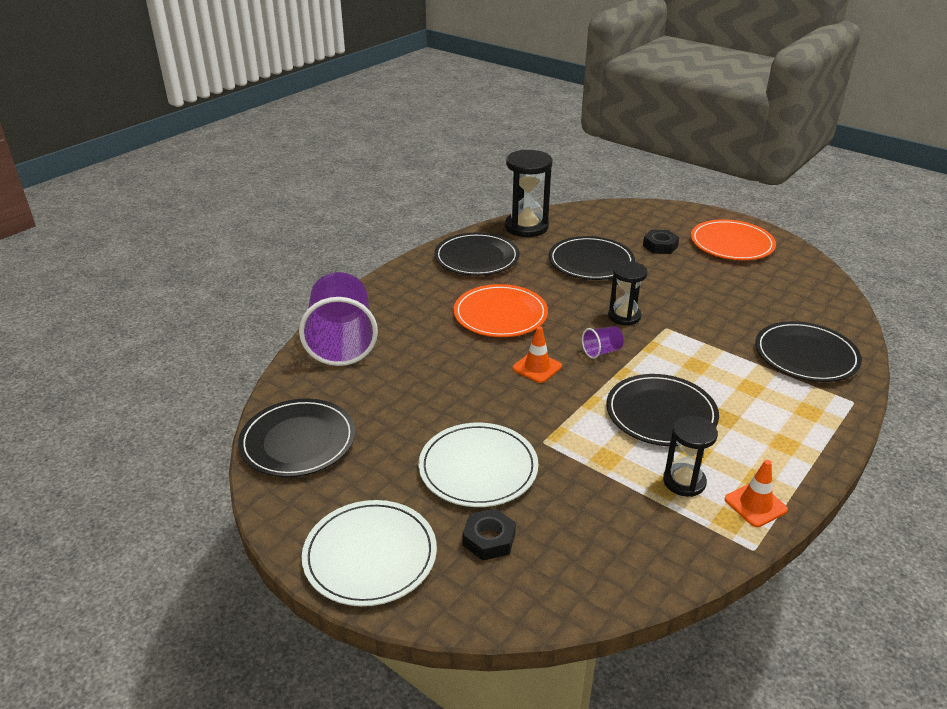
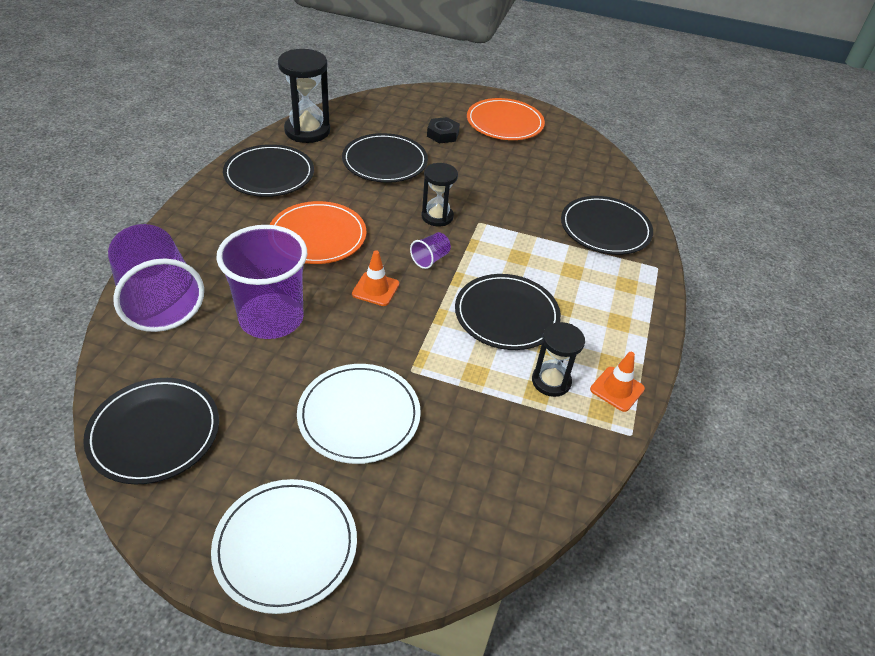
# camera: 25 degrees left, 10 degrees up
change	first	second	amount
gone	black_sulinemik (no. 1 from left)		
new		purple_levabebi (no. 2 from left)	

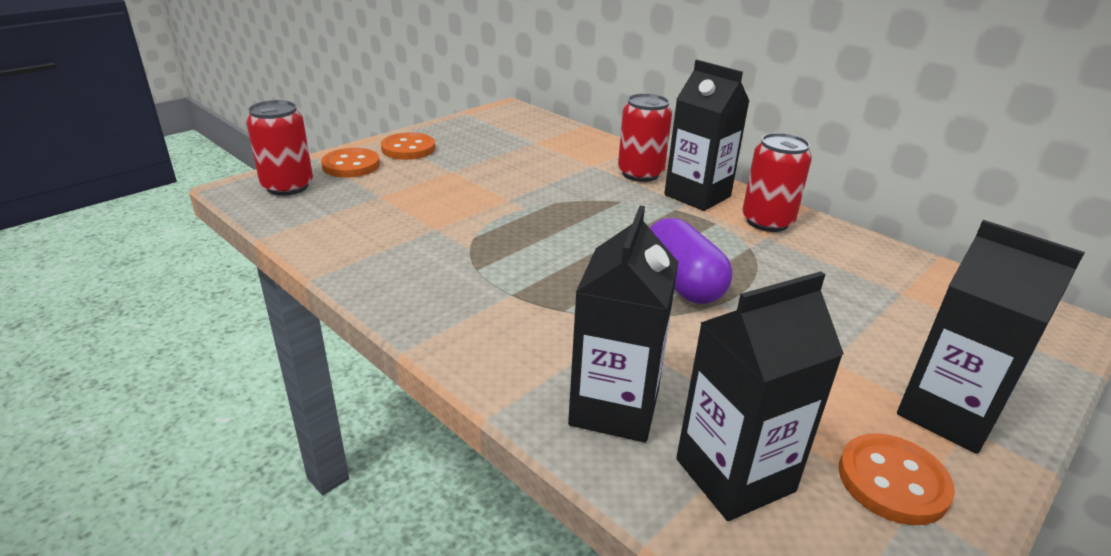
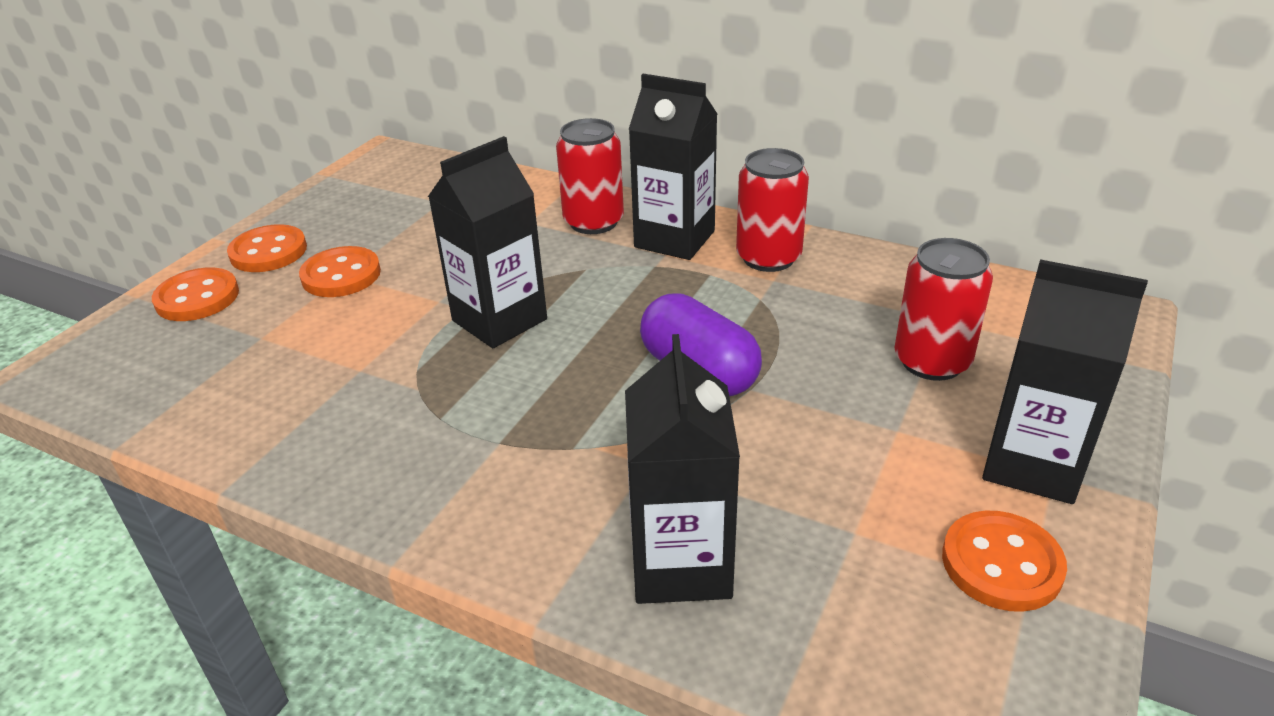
# camera: 15 degrees left, 5 degrees up
change	first	second	amount
shifted	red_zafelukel (no. 1 from left in the first image)	red_zafelukel (no. 3 from left)	
shifted	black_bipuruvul (no. 3 from left in the first image)	black_bipuruvul (no. 1 from left)	
new		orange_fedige (no. 3 from left)	

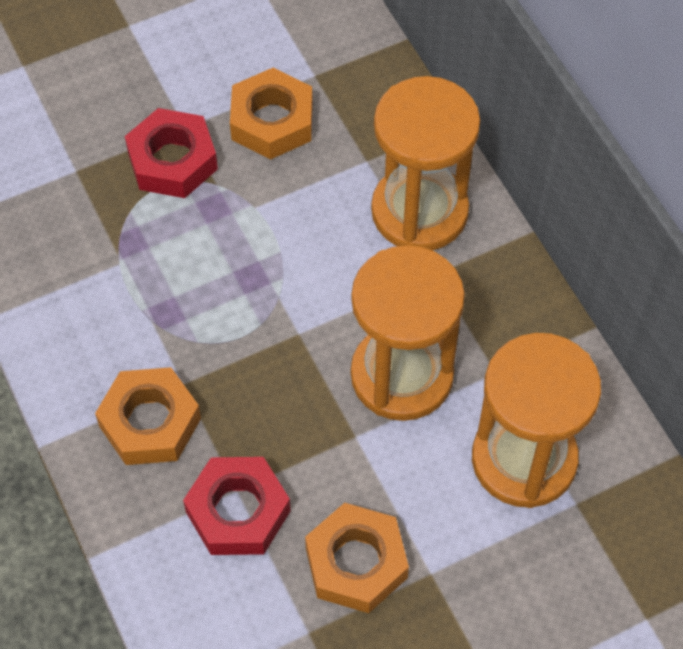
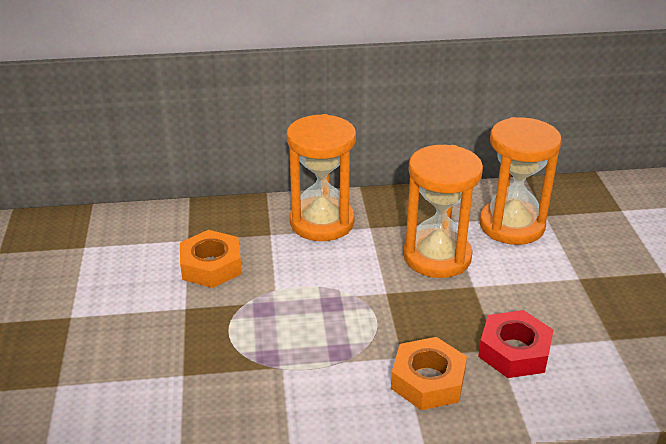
# camera: 70 degrees left, 25 degrees down
change	first	second	amount
gone	red_sulinemik (no. 1 from left)		
gone	orange_sulinemik (no. 3 from left)		

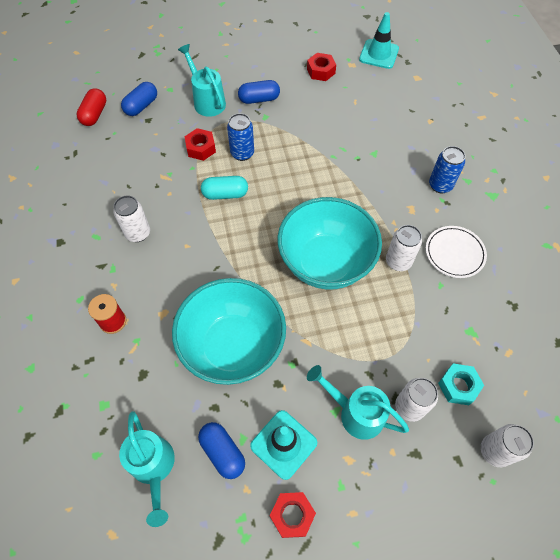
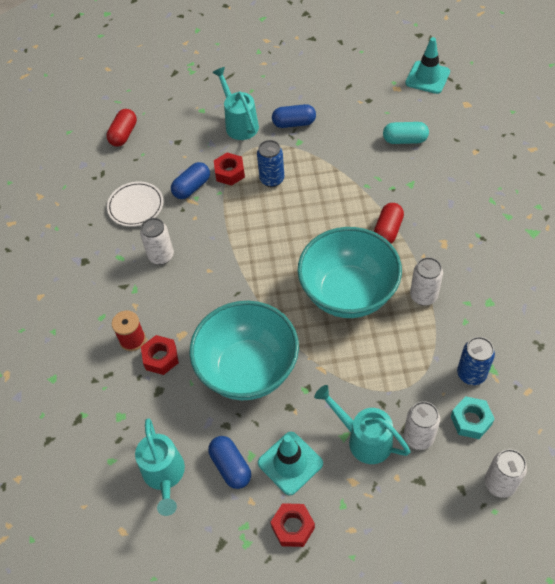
# camera: 10 degrees right, 5 degrees down
change	first	second	amount
shifted	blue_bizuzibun (no. 1 from left)		
shifted	turquoise_bizuzibun		
shifted	red_sulinemik (no. 3 from left in the first image)	red_sulinemik (no. 1 from left)	
shifted	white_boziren		
shifted	blue_zafelukel (no. 2 from left)		
new		red_bizuzibun (no. 2 from left)	

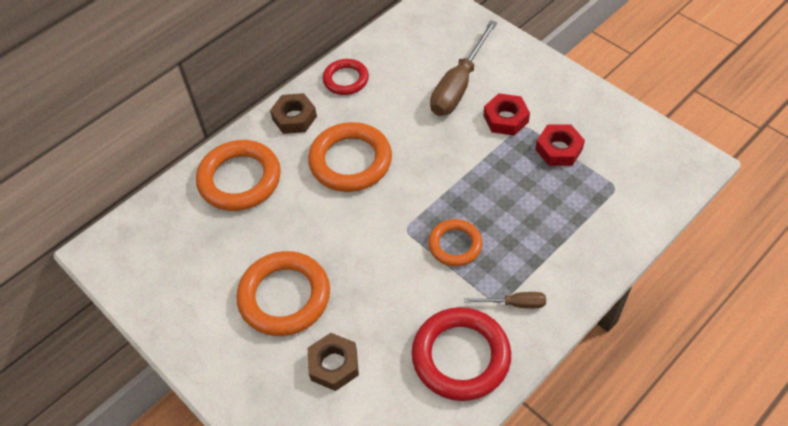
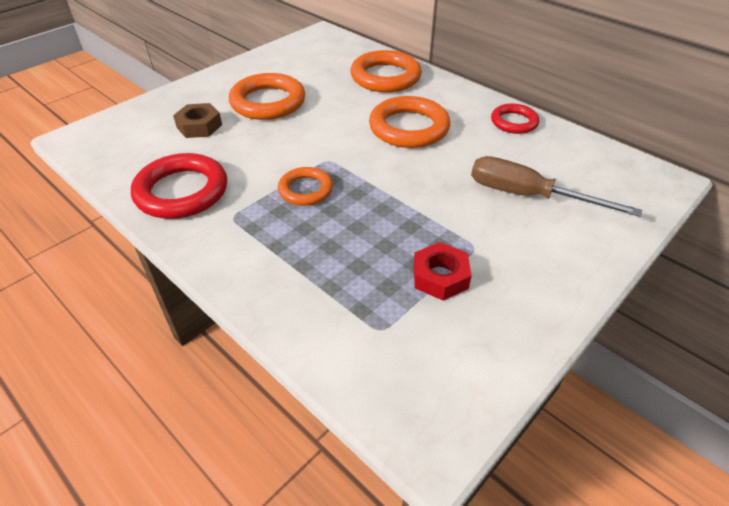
# camera: 85 degrees right, 10 degrees down
change	first	second	amount
gone	brown_sulinemik (no. 1 from left)		
gone	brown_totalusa (no. 2 from left)		
gone	red_sulinemik (no. 1 from left)		

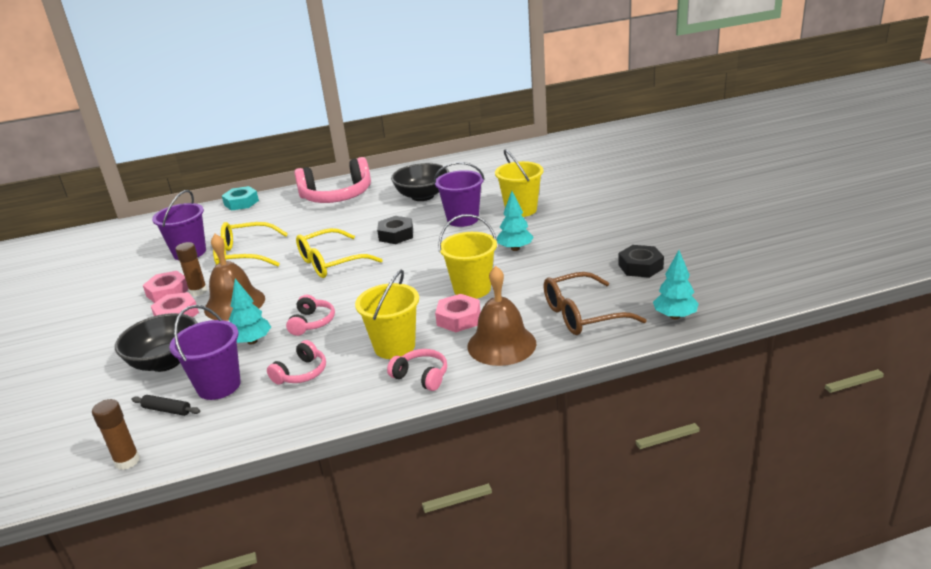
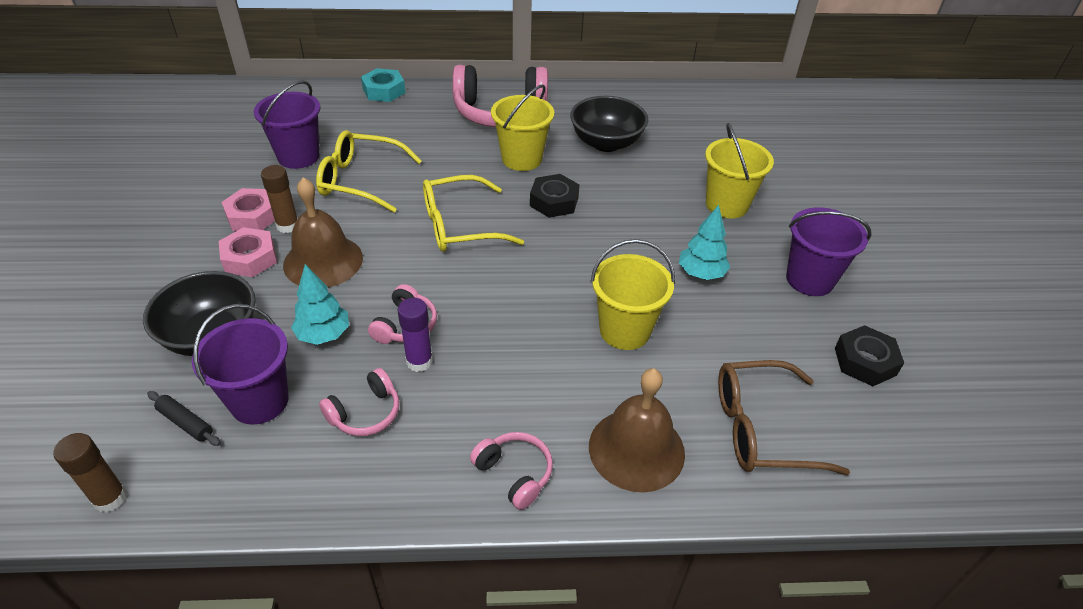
# camera: 10 degrees right, 15 degrees up
change	first	second	amount
shifted	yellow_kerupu (no. 1 from left)		
shifted	purple_kerupu (no. 3 from left)		
gone	pink_sulinemik (no. 3 from left)		
gone	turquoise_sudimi (no. 3 from left)		
new		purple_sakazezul	

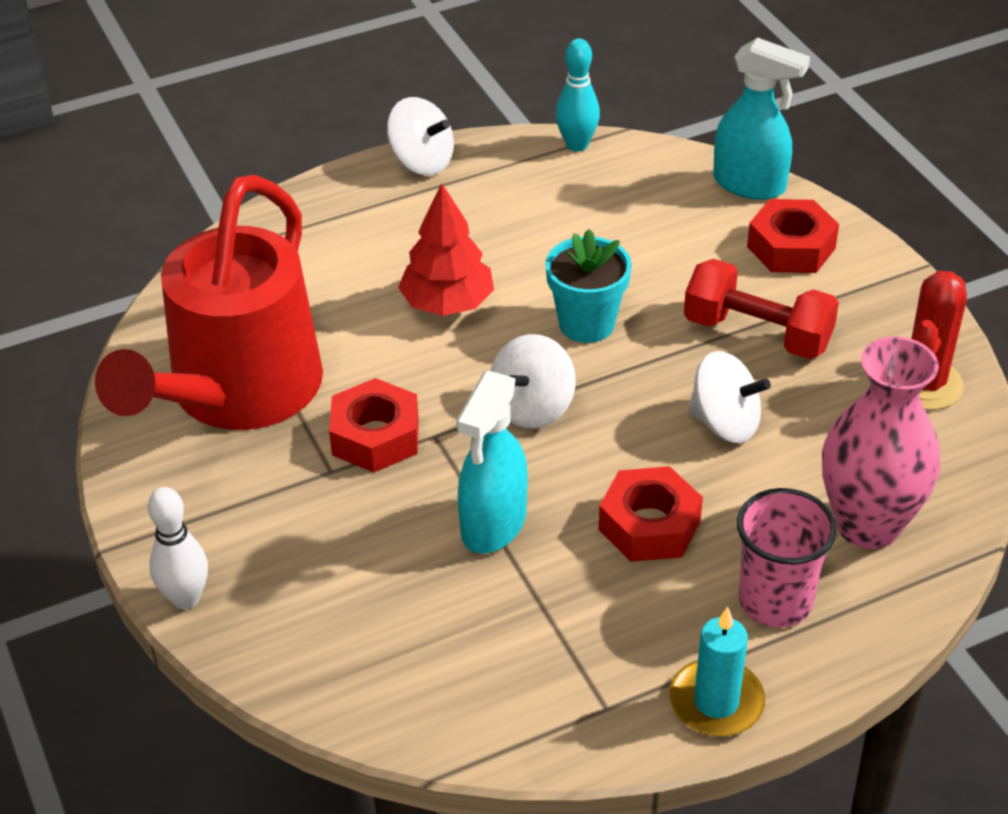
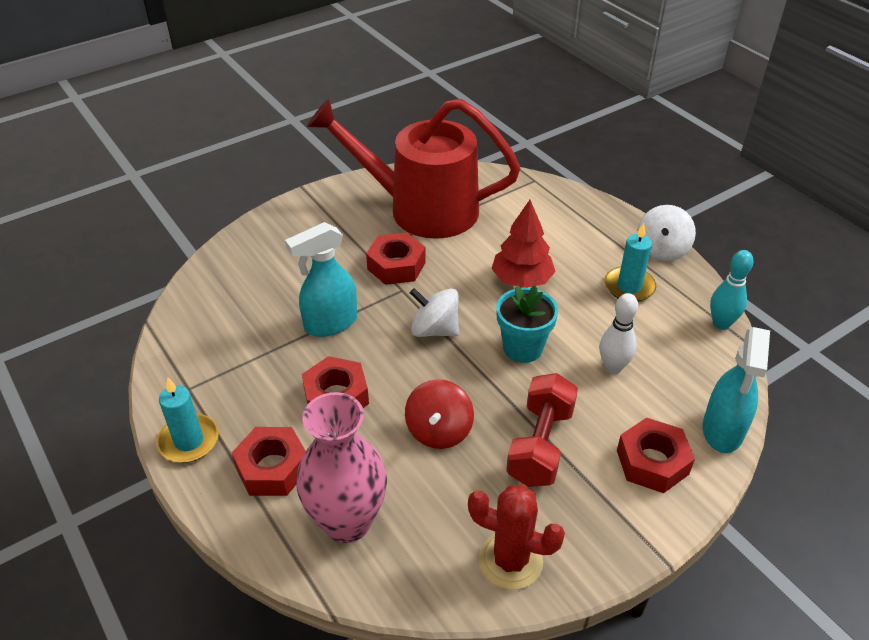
# camera: 80 degrees right, 0 degrees up
change	first	second	amount
shifted	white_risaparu		
rotated	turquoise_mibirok (no. 1 from left)		45 degrees counterclockwise
repainted	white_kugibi (no. 3 from left)	red_kugibi	
swapped	pink_levabebi	red_sulinemik (no. 1 from left)	
new		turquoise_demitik (no. 2 from left)	

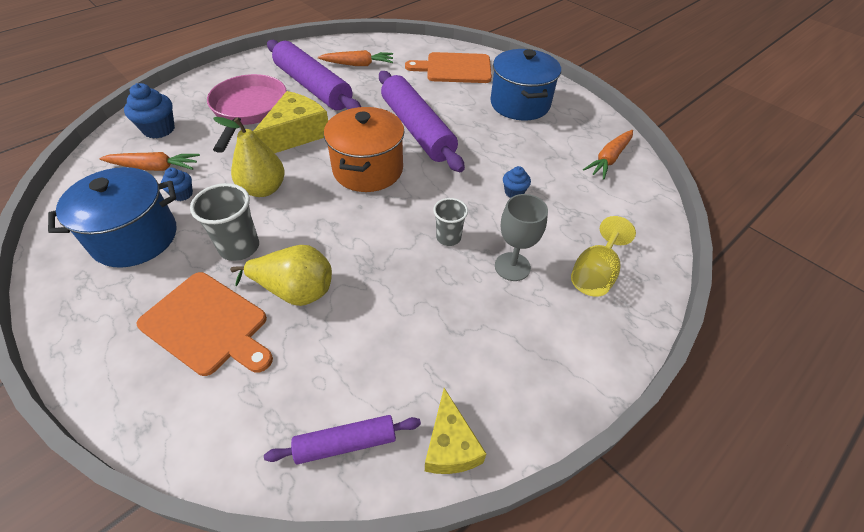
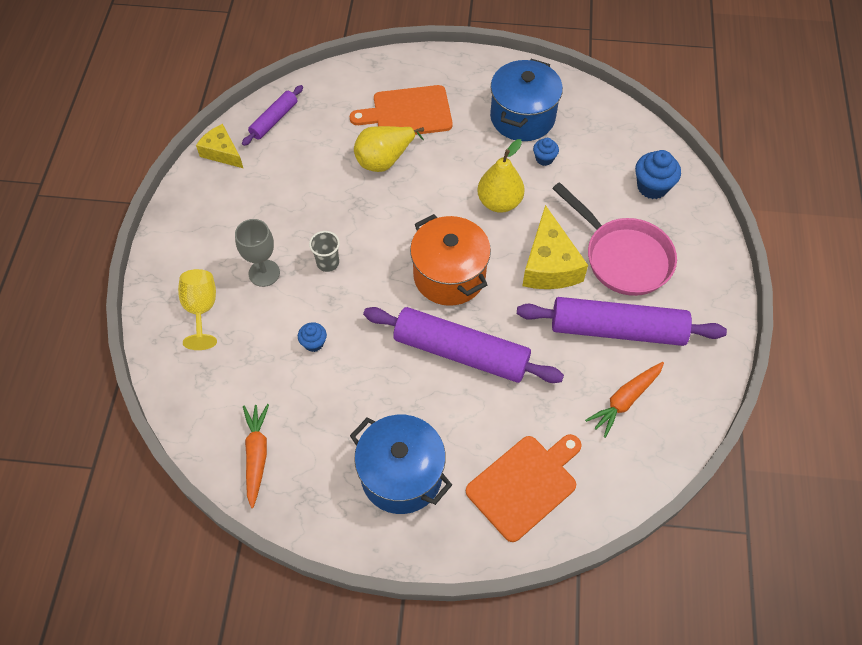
# camera: 140 degrees right, 10 degrees up
change	first	second	amount
gone	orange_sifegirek (no. 1 from left)		
gone	grey_levabebi (no. 1 from left)		

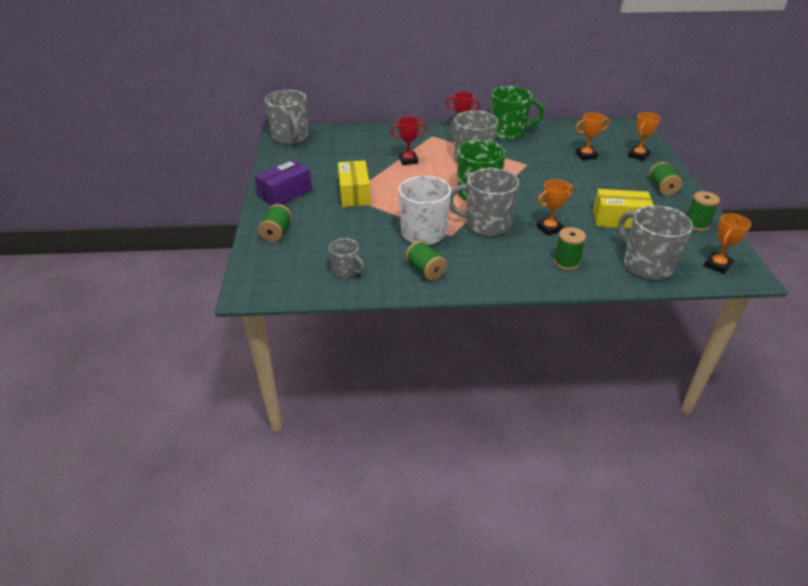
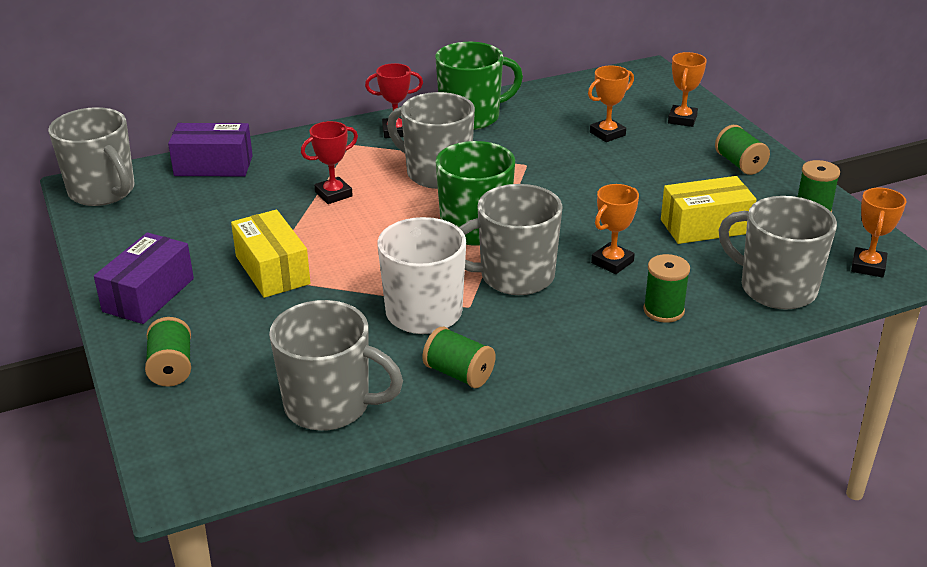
# camera: 20 degrees left, 5 degrees down
change	first	second	amount
scaled	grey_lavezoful (no. 2 from left)		x1.87
new		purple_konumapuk (no. 2 from left)	

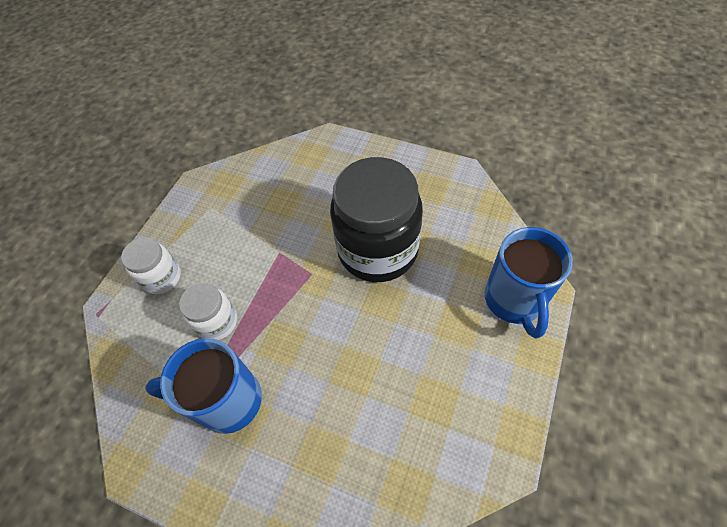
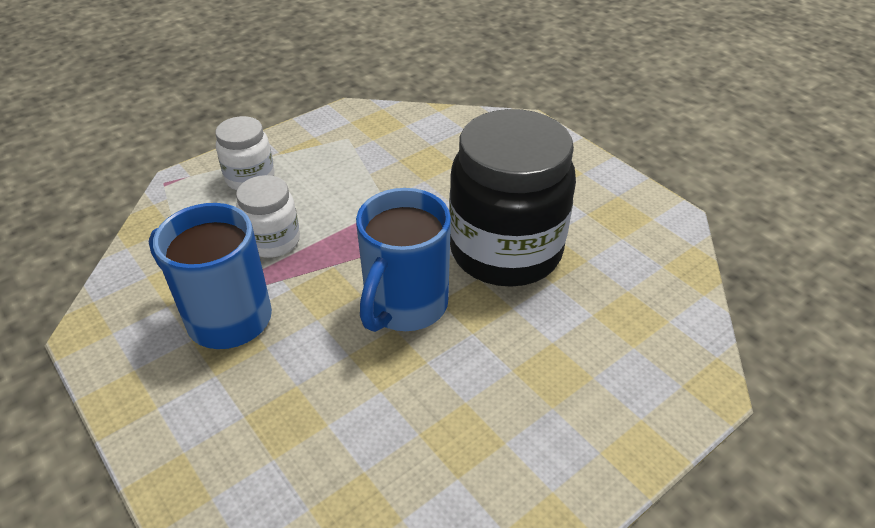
# camera: 25 degrees right, 15 degrees down
change	first	second	amount
shifted	blue_lavezoful (no. 2 from left)		

